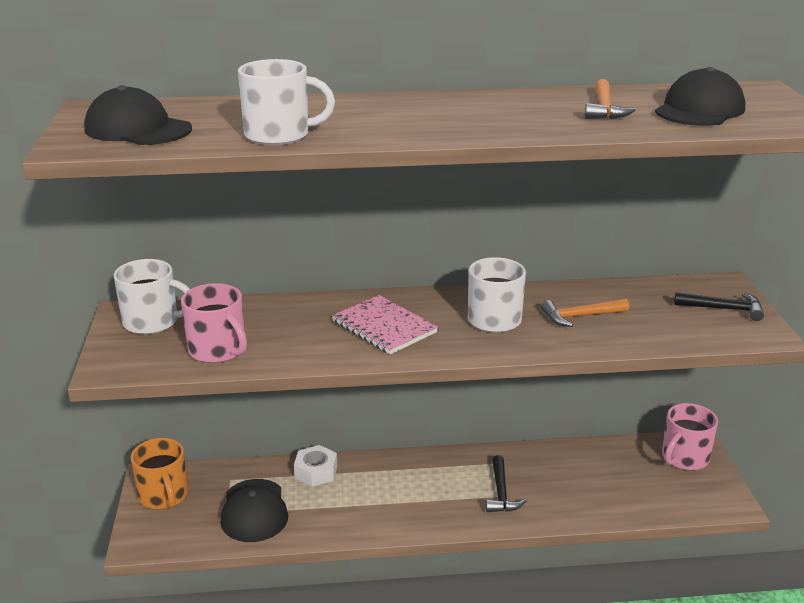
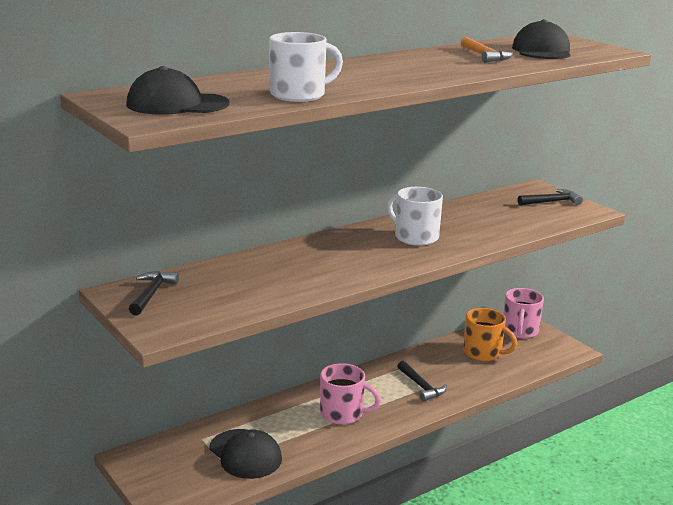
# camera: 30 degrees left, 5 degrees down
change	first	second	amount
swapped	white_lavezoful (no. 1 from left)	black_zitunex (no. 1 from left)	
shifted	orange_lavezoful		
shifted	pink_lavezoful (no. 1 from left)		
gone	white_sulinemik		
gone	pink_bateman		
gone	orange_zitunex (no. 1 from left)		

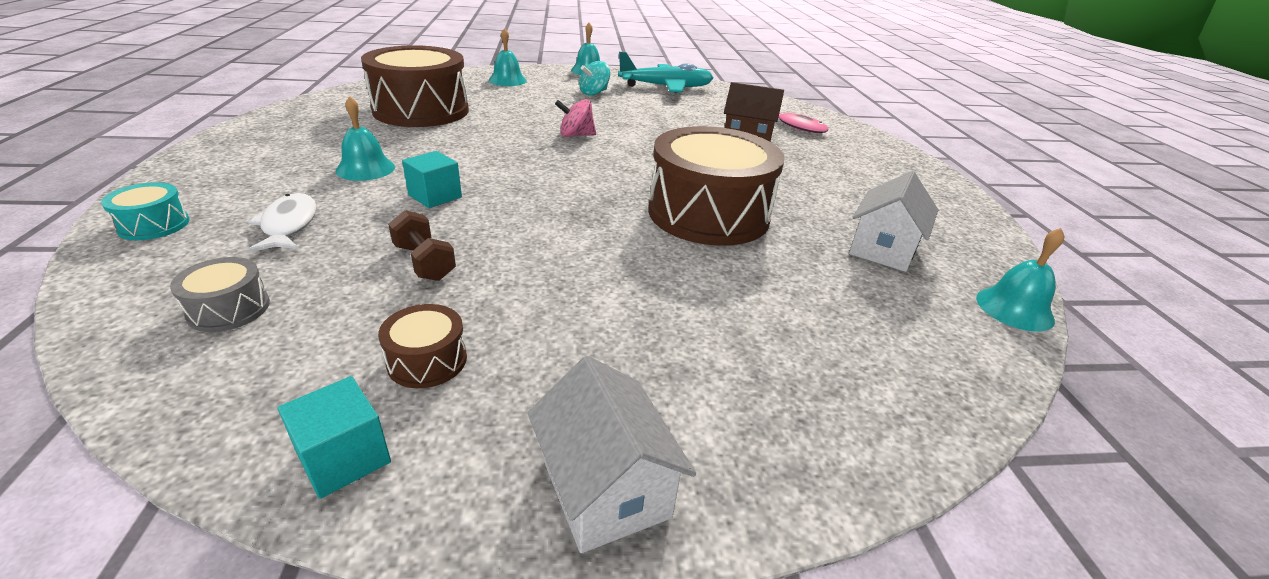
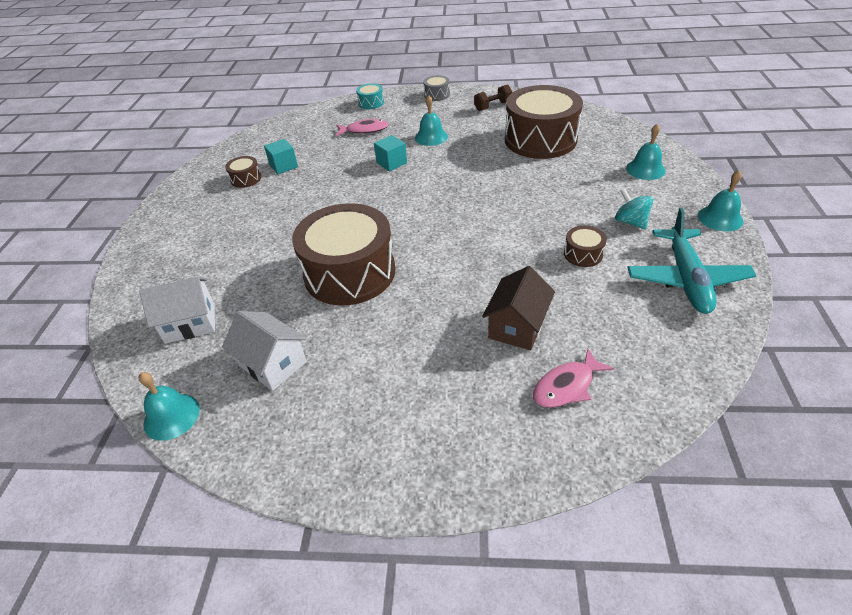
# camera: 105 degrees right, 10 degrees up
change	first	second	amount
shifted	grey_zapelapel		
repainted	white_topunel	pink_topunel (no. 1 from left)	
shifted	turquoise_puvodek (no. 1 from left)		
shifted	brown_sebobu		
shifted	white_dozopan (no. 1 from left)		
gone	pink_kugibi		
new		brown_zapelapel (no. 4 from left)	

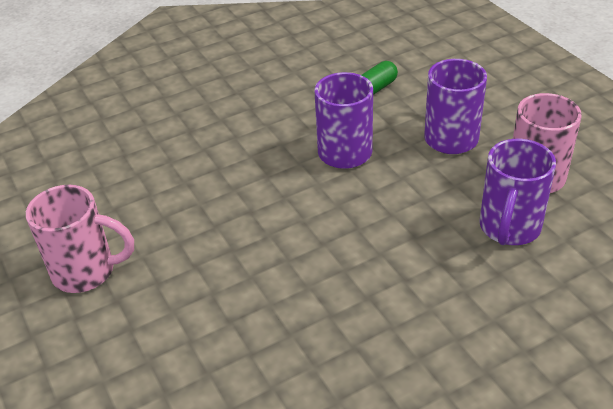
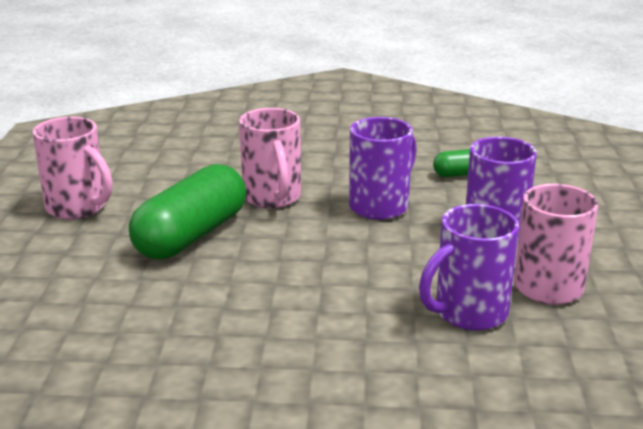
# camera: 30 degrees right, 15 degrees down
change	first	second	amount
new		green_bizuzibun (no. 1 from left)	
new		pink_lavezoful (no. 2 from left)	

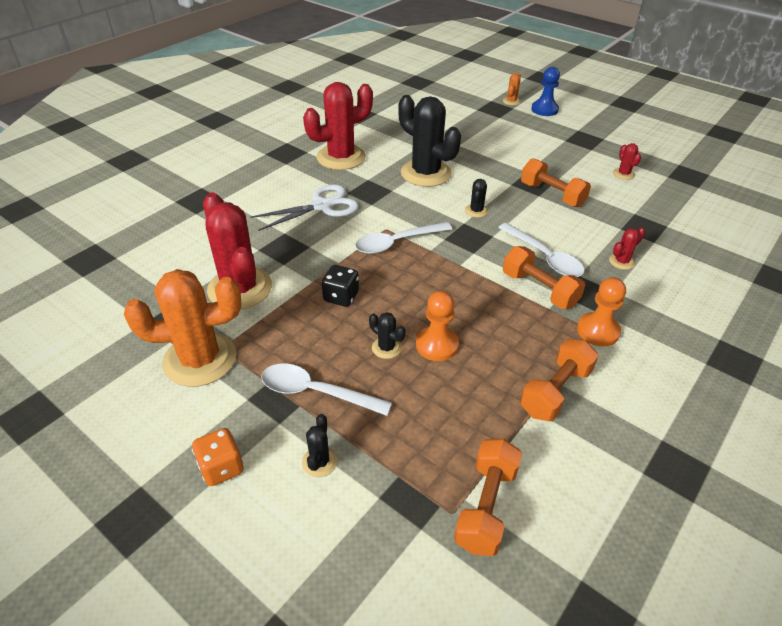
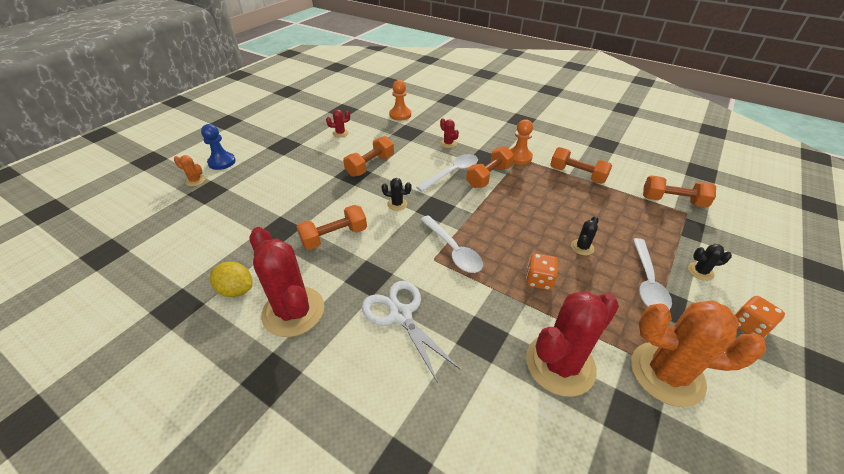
# camera: 95 degrees left, 0 degrees up
change	first	second	amount
rotated	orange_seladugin (no. 1 from left in the first image)	orange_seladugin (no. 2 from left)	60 degrees counterclockwise
repainted	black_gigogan	orange_gigogan (no. 1 from left)	
swapped	black_seladugin (no. 3 from left)	orange_sebobu (no. 1 from left)	
shifted	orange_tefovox (no. 1 from left)		
new		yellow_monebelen	

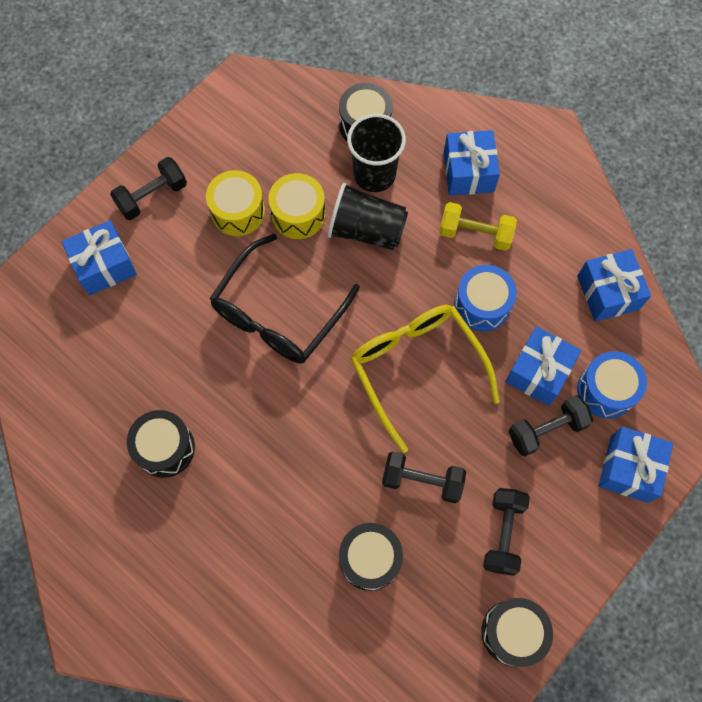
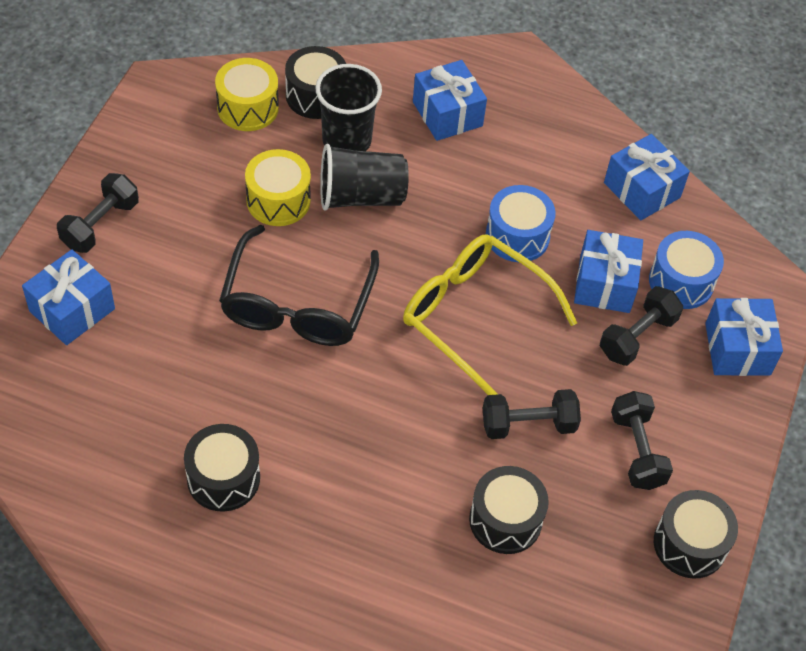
# camera: 25 degrees left, 15 degrees down
change	first	second	amount
shifted	yellow_zapelapel (no. 1 from left)		
gone	yellow_sebobu		

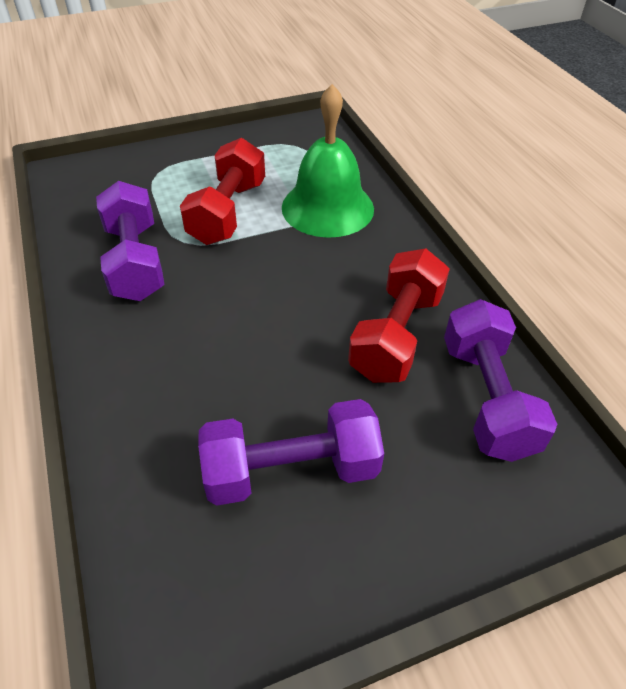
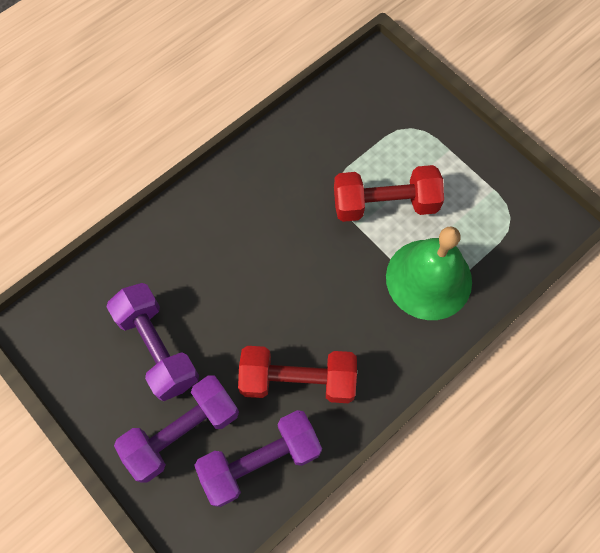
# camera: 70 degrees right, 20 degrees up
change	first	second	amount
shifted	purple_sebobu (no. 1 from left in the first image)	purple_sebobu (no. 2 from left)	

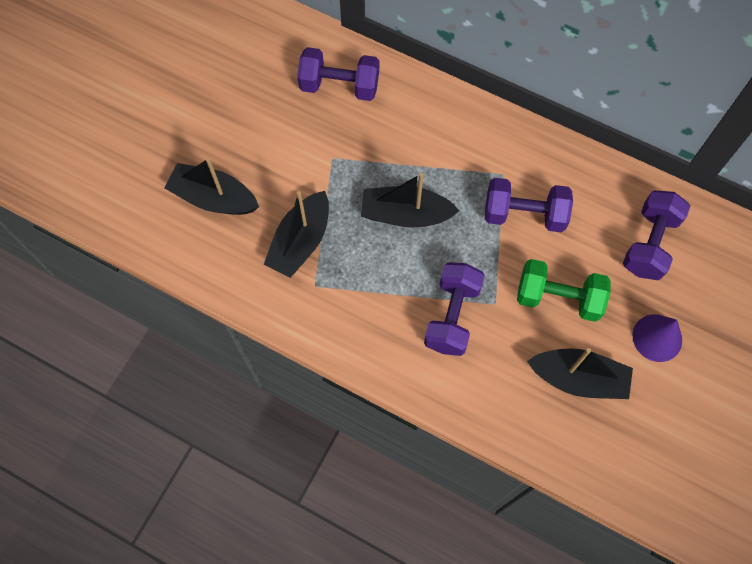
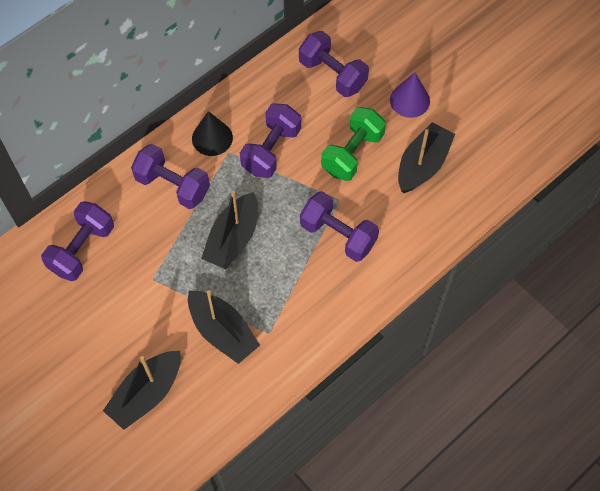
# camera: 70 degrees left, 5 degrees down
change	first	second	amount
new		purple_sebobu (no. 2 from left)	
new		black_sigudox	

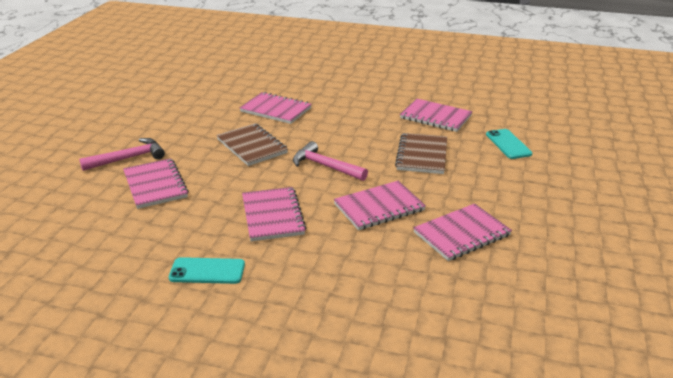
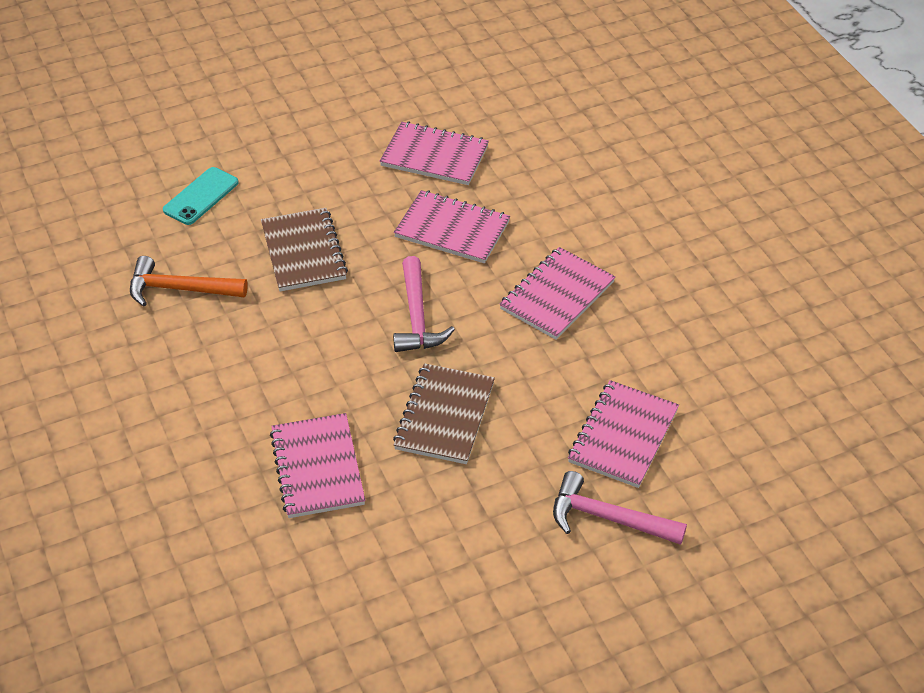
# camera: 130 degrees left, 15 degrees up
change	first	second	amount
gone	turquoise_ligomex (no. 1 from left)		
rotated	brown_bateman (no. 2 from left in the first image)	brown_bateman (no. 1 from left)	75 degrees counterclockwise
swapped	pink_bateman (no. 5 from left)	orange_zitunex	

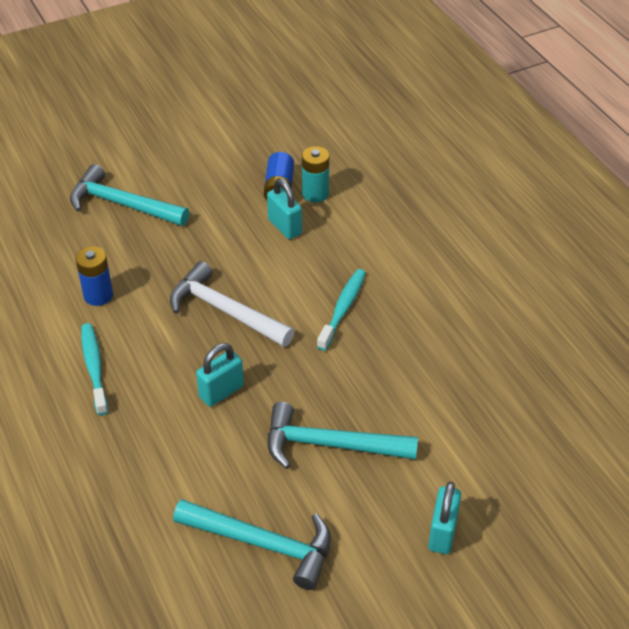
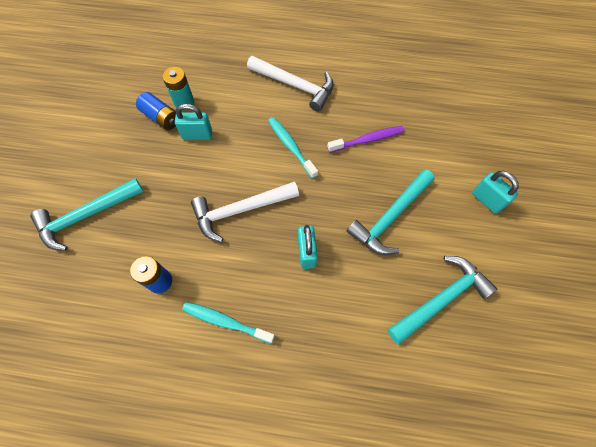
# camera: 55 degrees left, 20 degrees up
change	first	second	amount
new		white_zitunex (no. 2 from left)	
new		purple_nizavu	

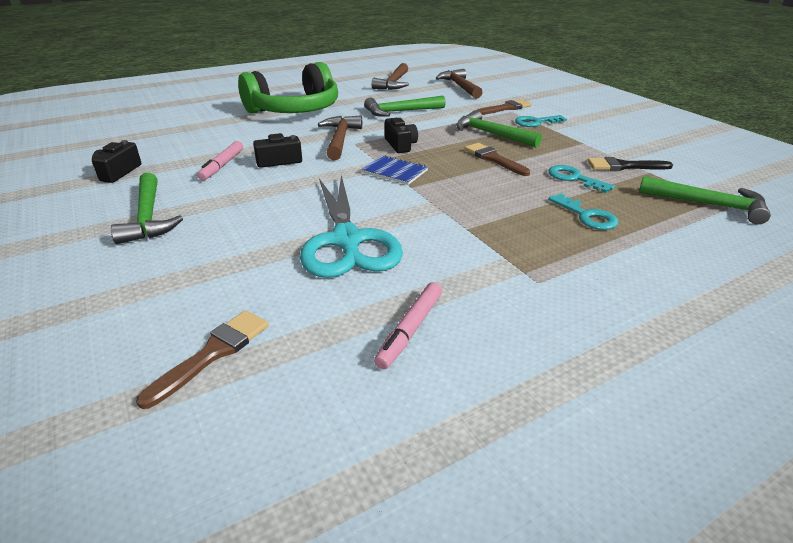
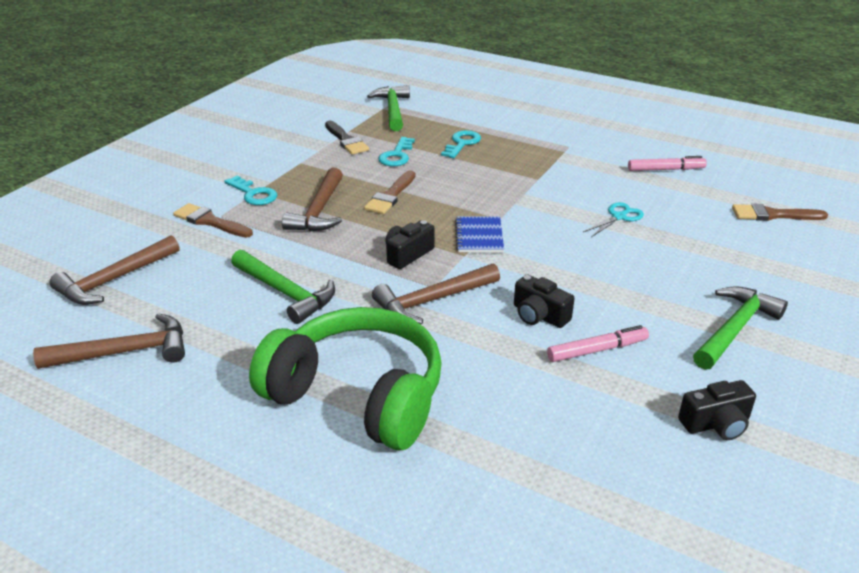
# camera: 120 degrees left, 0 degrees up
change	first	second	amount
scaled	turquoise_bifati		x0.43
repainted	green_zitunex (no. 3 from left)	brown_zitunex (no. 3 from left)	

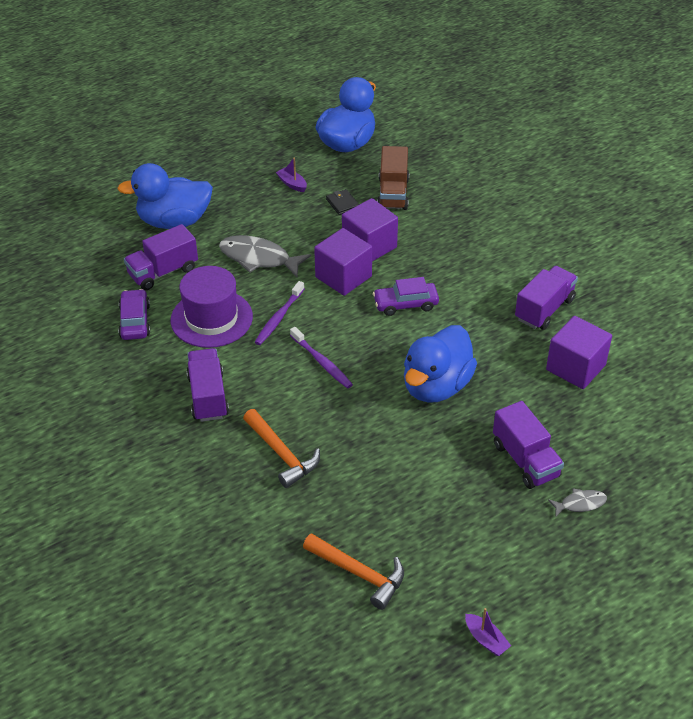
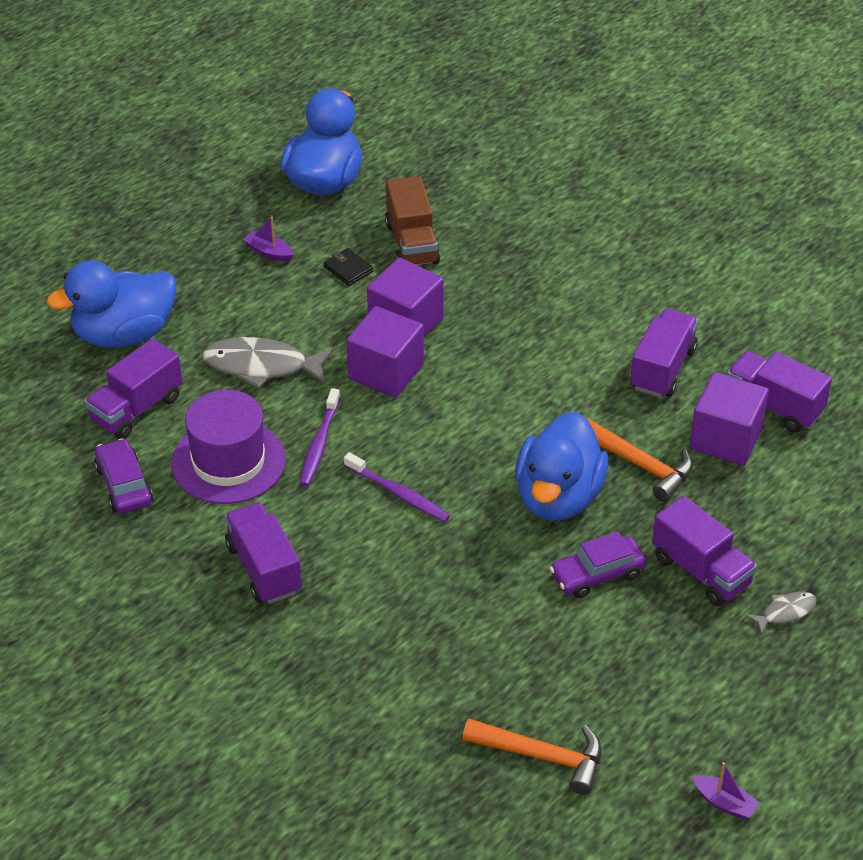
# camera: 15 degrees left, 0 degrees up
change	first	second	amount
shifted	orange_zitunex (no. 1 from left in the first image)	orange_zitunex (no. 2 from left)	
shifted	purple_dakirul (no. 2 from left)		
new		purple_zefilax (no. 5 from left)	

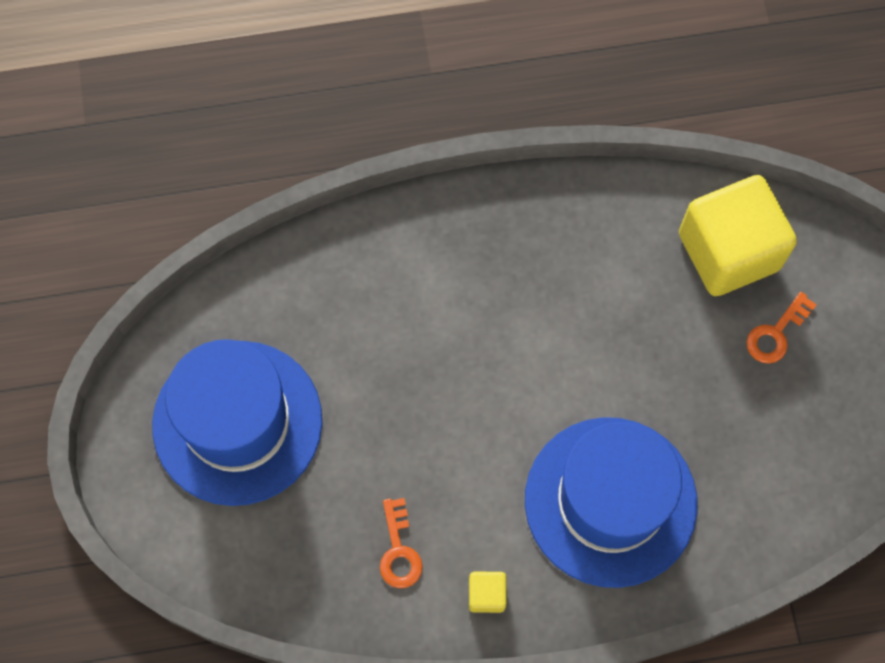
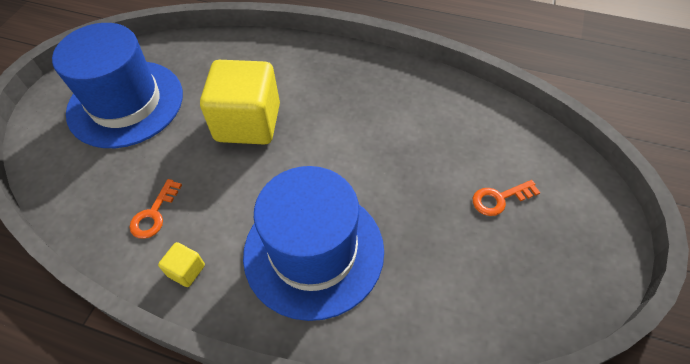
# camera: 30 degrees right, 15 degrees down
change	first	second	amount
shifted	yellow_puvodek (no. 2 from left)		

